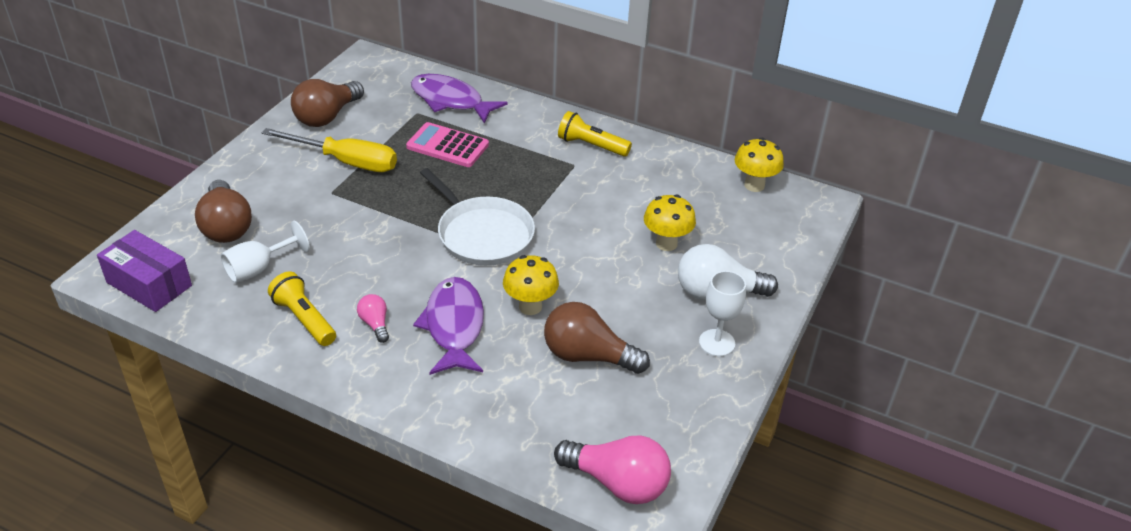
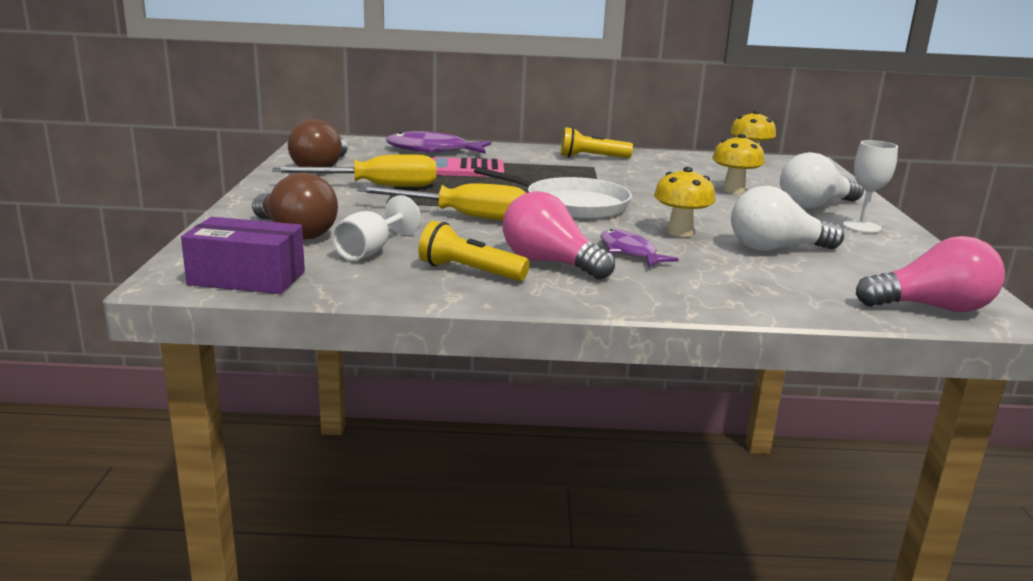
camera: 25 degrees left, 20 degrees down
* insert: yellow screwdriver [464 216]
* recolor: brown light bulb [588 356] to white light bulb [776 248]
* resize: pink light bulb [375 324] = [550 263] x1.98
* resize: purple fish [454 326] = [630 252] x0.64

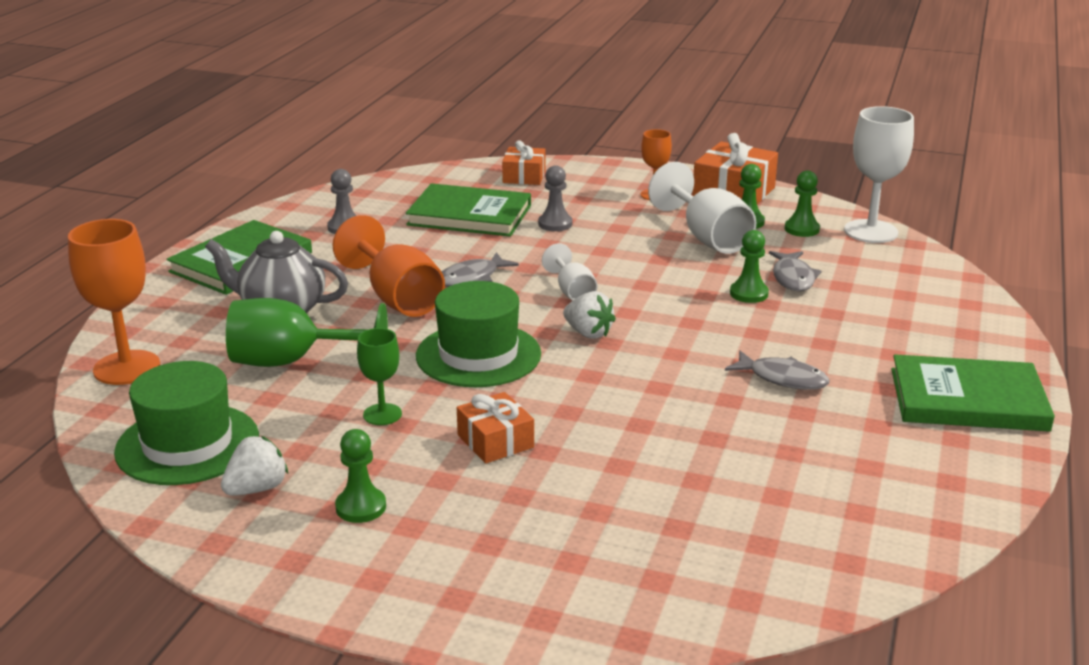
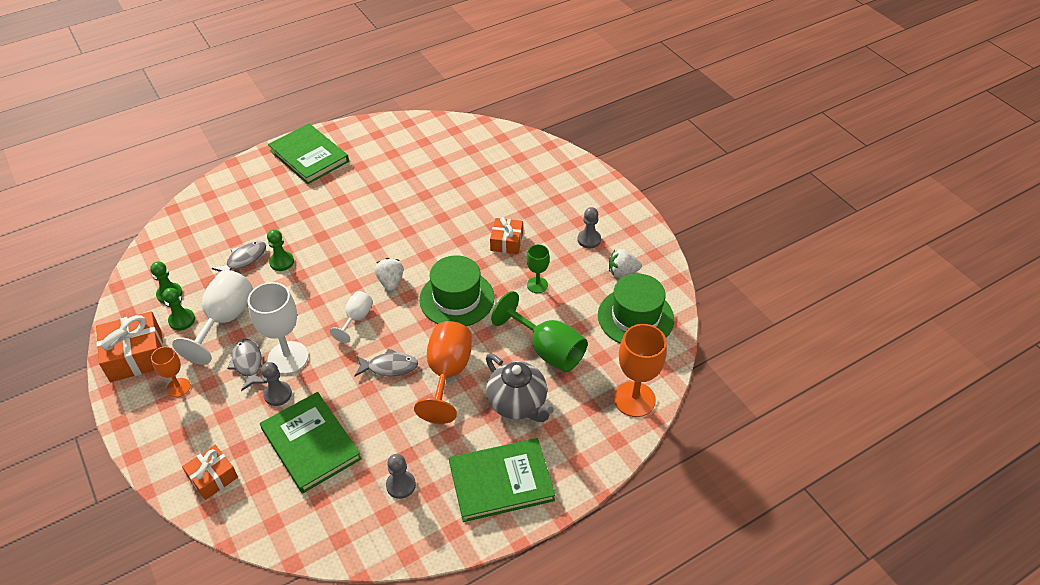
camera: 140 degrees left, 20 degrees up
* move: grey fish [782 378] to [248 363]
* move: white goblet [871 231] to [288 357]
* recolor: green pawn [361 507] to grey pawn [589 240]

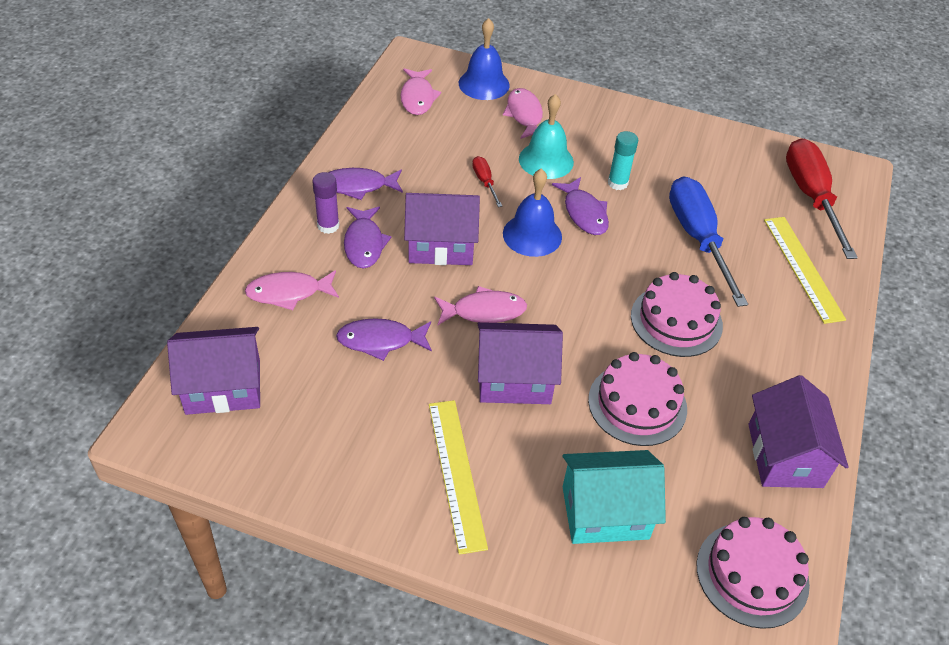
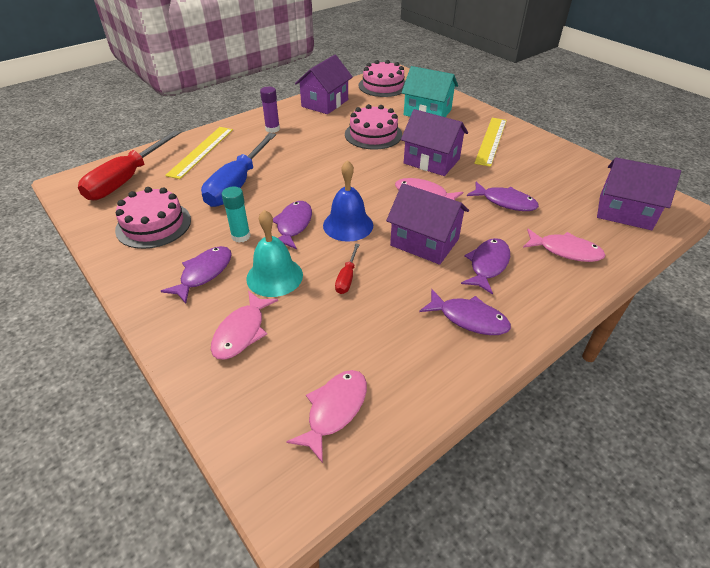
camera: 145 degrees left, 5 degrees down
* delete: blue bell [484 84]
* insert: purple fish [204 273]
* move: purple glue stick [328 226] to [272 129]
* move: pink cake [676 320] to [153 225]

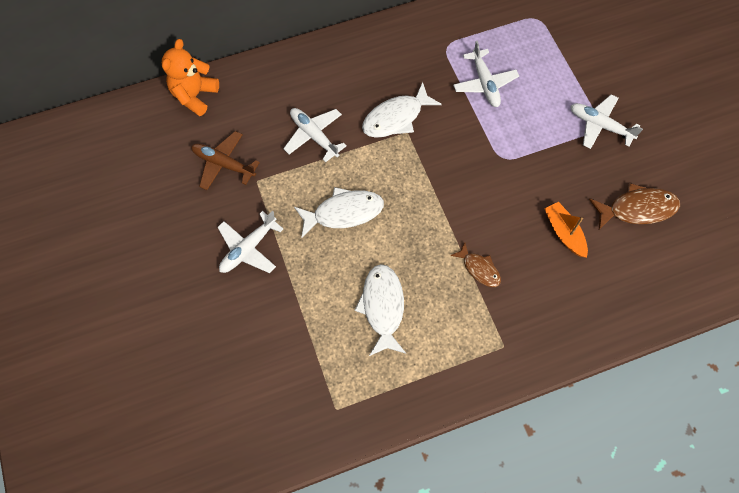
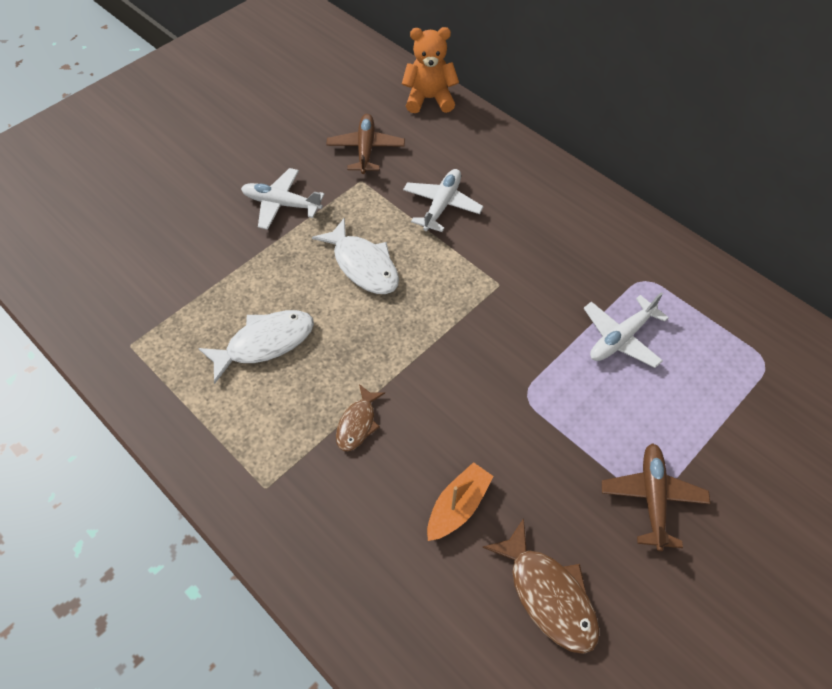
camera: 65 degrees right, 10 degrees down
* delete: white fish [396 118]
* recolor: white plane [599 125] to brown plane [652 497]

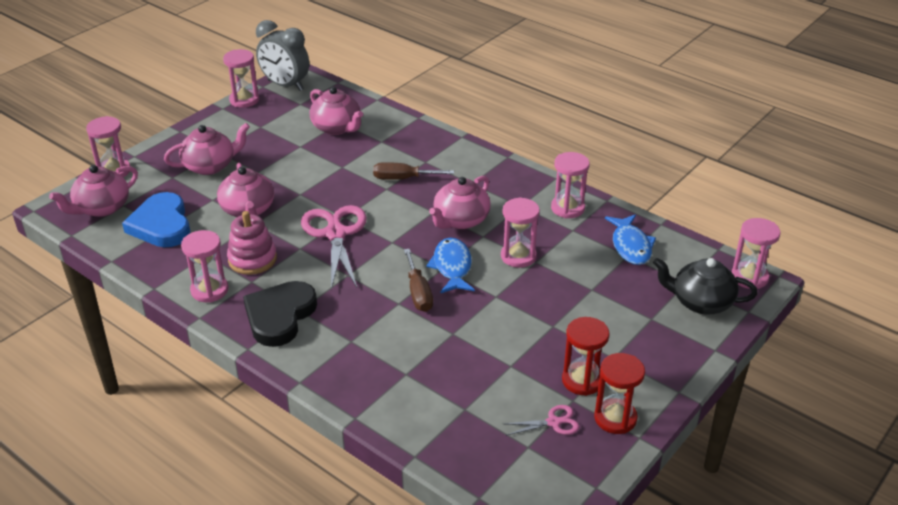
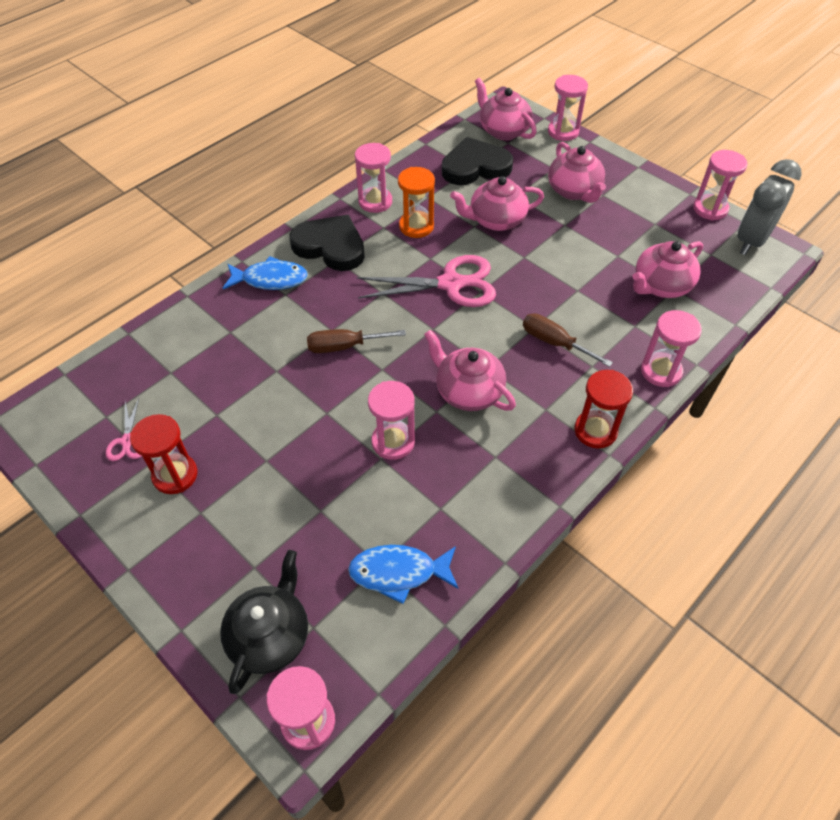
camera: 95 degrees right, 15 degrees up
* move: blue fish [452 267] to [270 279]
* move: pink hourglass [567 208] to [661 371]
* move: red hourglass [615 418] to [595 431]
* replace: pink stacking toy [252 259] to orange hourglass [416 226]
* recolor: blue heart [161 225] to black heart [475 167]
* rotate: brown screwdriver [403 178] = [554 342] 60 degrees counterclockwise

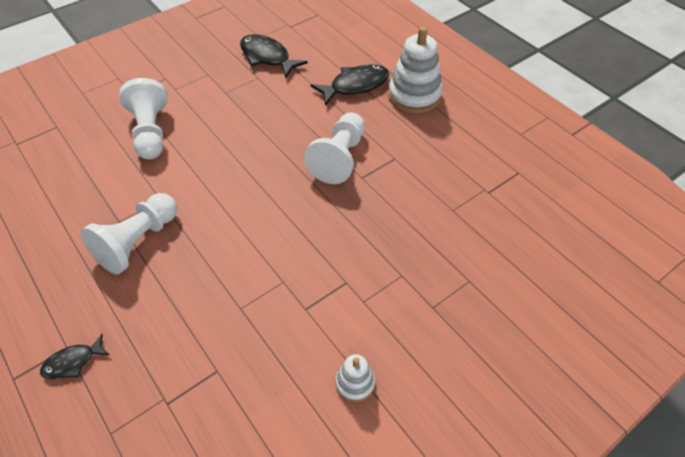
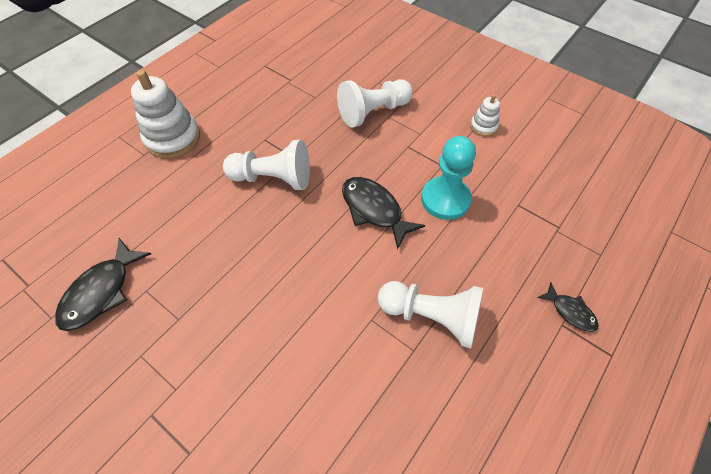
camera: 105 degrees left, 5 degrees up
* insert: turquoise pawn [445 199]
* move: white pawn [151 132] to [373 112]
* move: black fish [355 85] to [374 210]

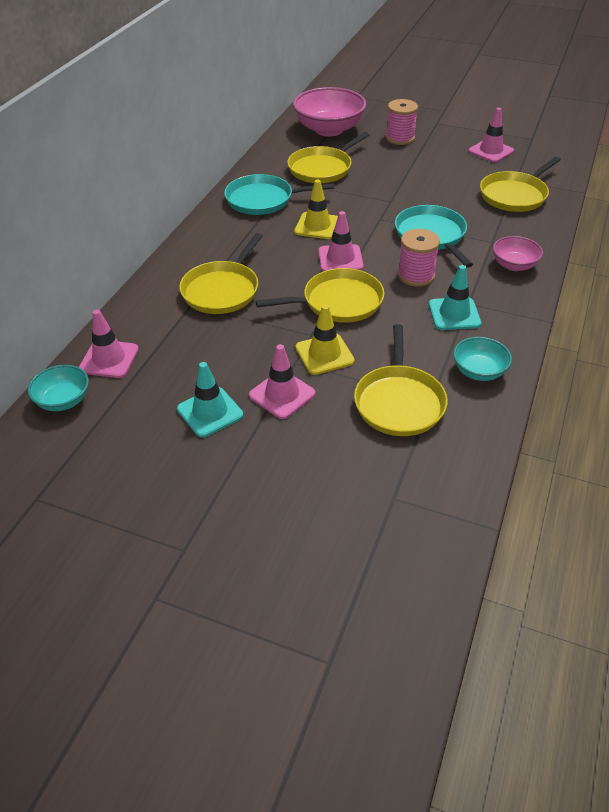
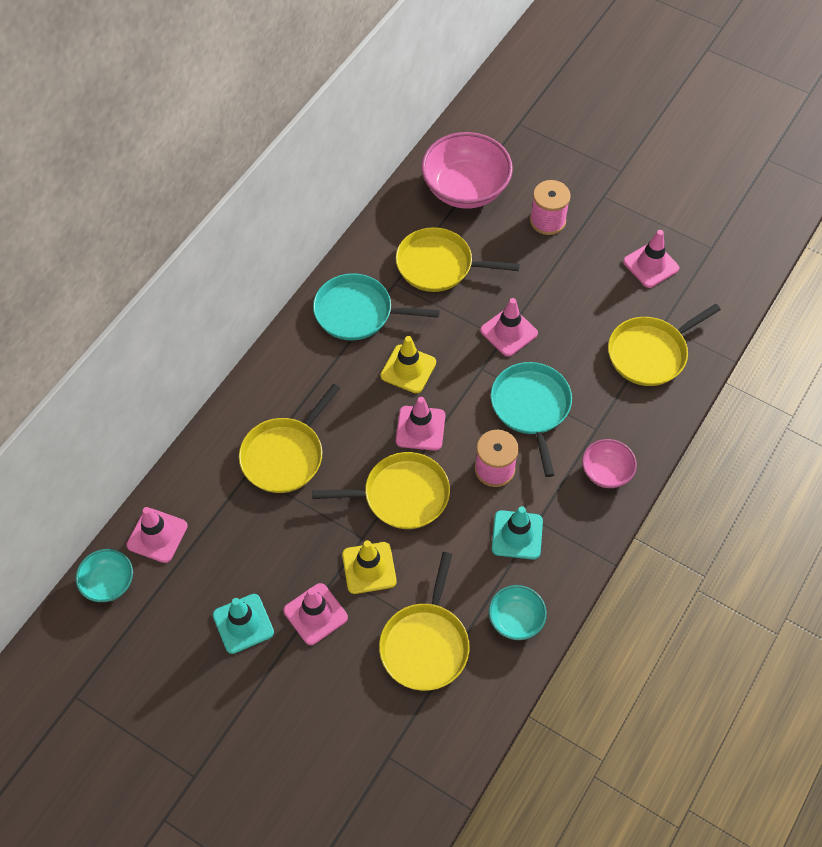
camera: 10 degrees right, 15 degrees up
* insert: pink traffic cone [509 332]
* rotate: yellow pan [322 168] = [439 265] 45 degrees clockwise

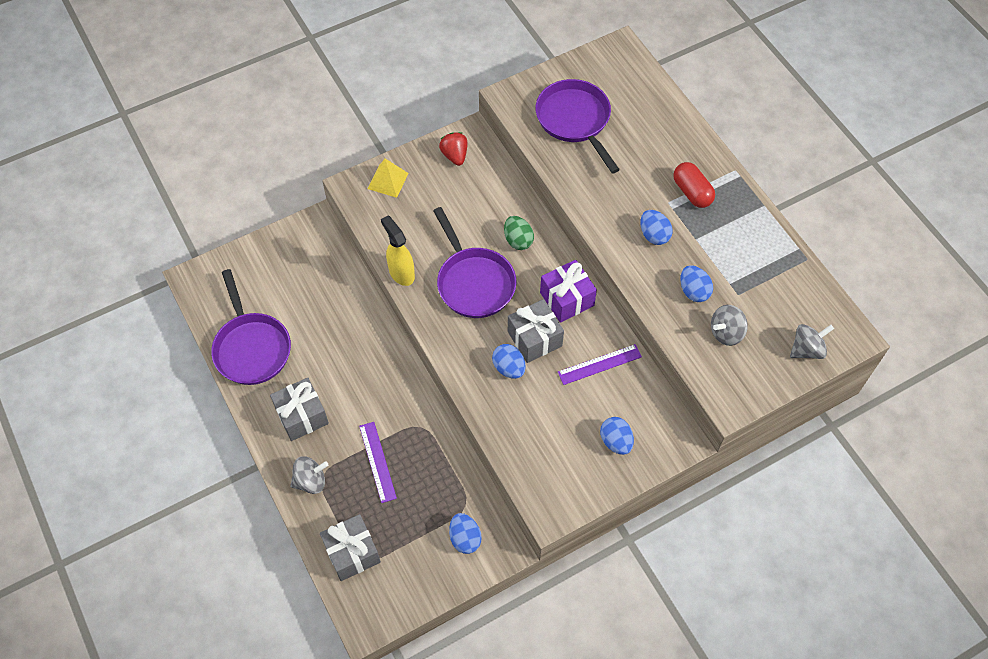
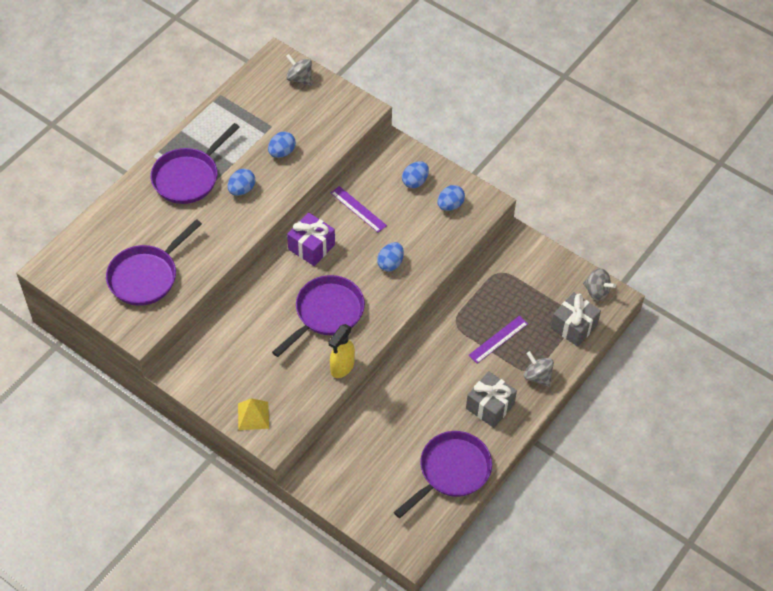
camera: 115 degrees left, 5 degrees down
* delete: red strawberry [455 155]
* delete: green egg [518 240]
* delete: grey gift [534 338]
* move: blue egg [465 538] to [450 205]
* move: grey spinning top [726 333] to [596 291]
* replace: red capsule [692 192] to purple pan [188 177]

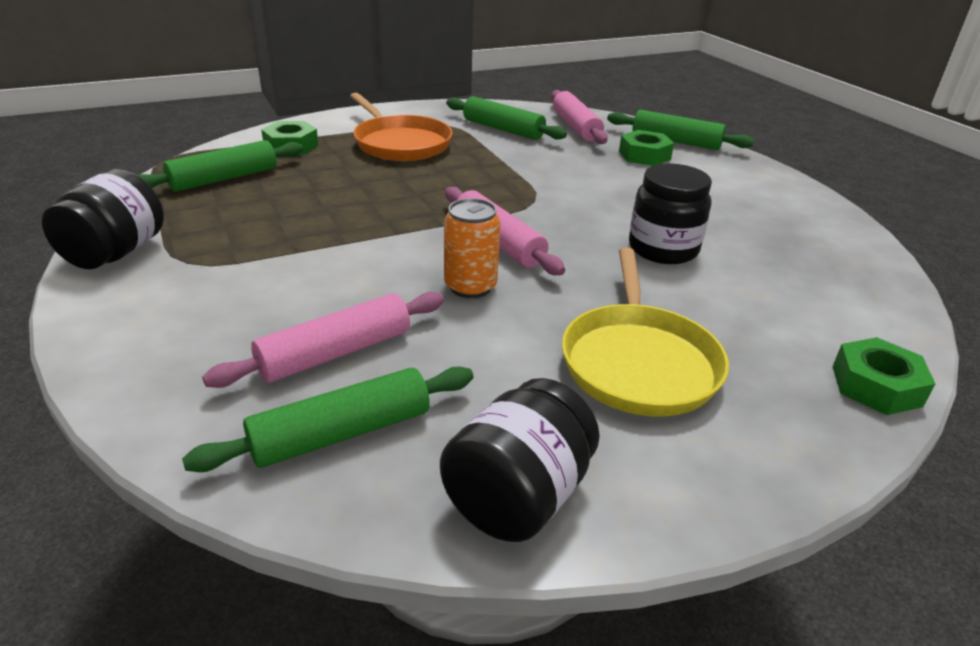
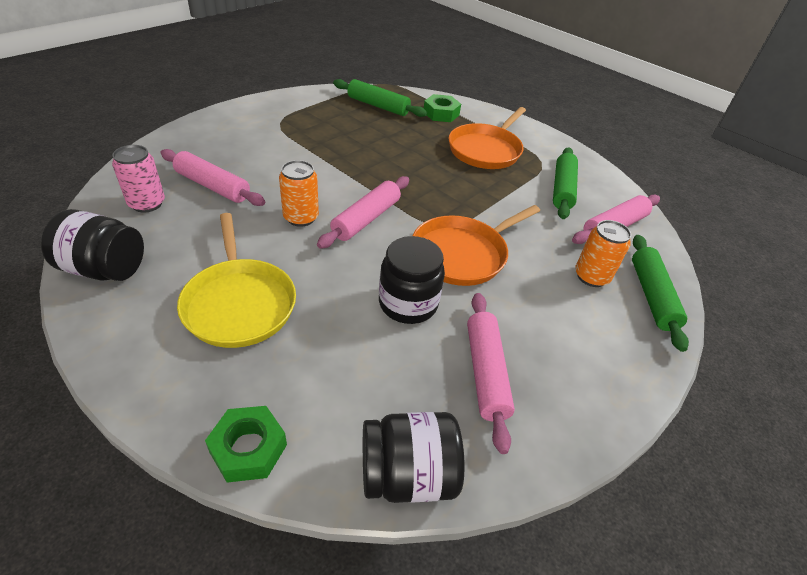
camera: 65 degrees right, 10 degrees up
* insert: orange pan [462 254]
* insert: pink rolling pin [486 373]
* move: black jar [116 253] to [407 474]
* replace: green rolling pin [342 433] to pink can [147 204]
* replace: green nut [644 155] to orange can [591 276]
* rotate: yellow pan [639 362] = [239 303] 90 degrees counterclockwise

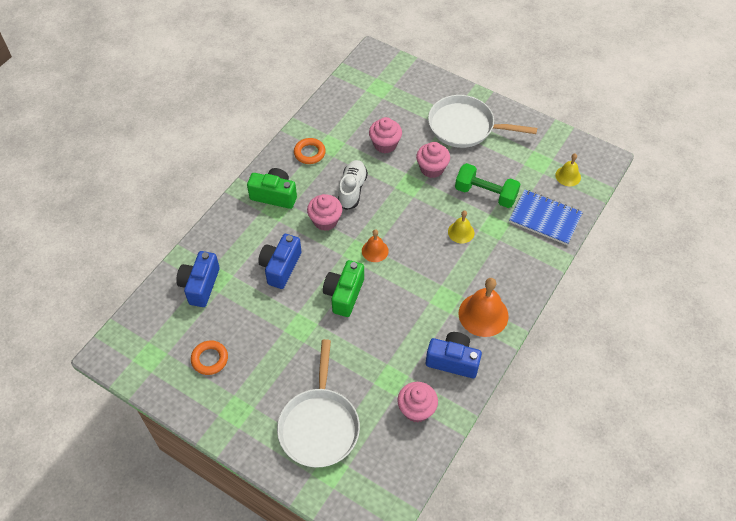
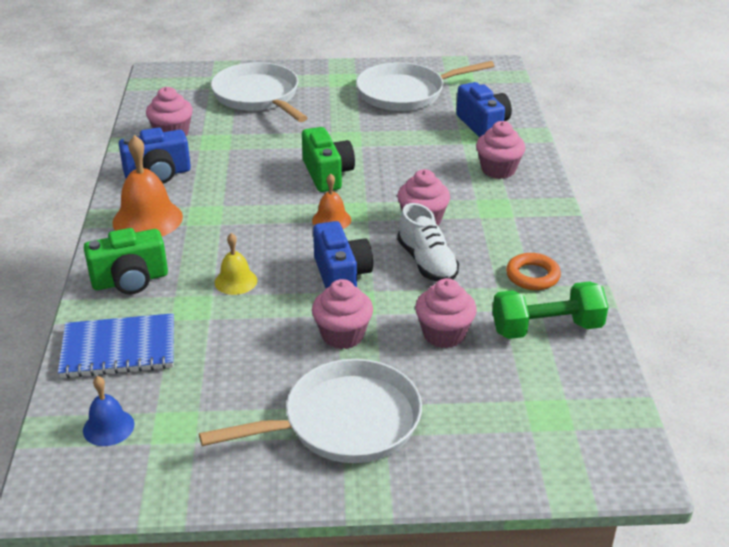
camera: 145 degrees right, 20 degrees down
* insert: pink cupcake [498 170]
* move: green camera [274 195] to [130 280]
* move: blue camera [280 267] to [341 276]
* move: green dumbbell [485 194] to [546 328]
* replace: orange ring [210 359] to white pan [405 93]
* recolor: yellow bell [568 176] to blue bell [108 427]

